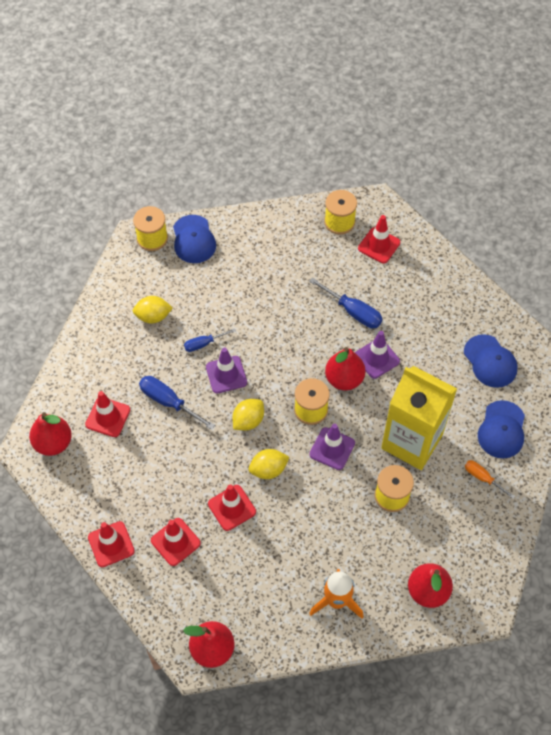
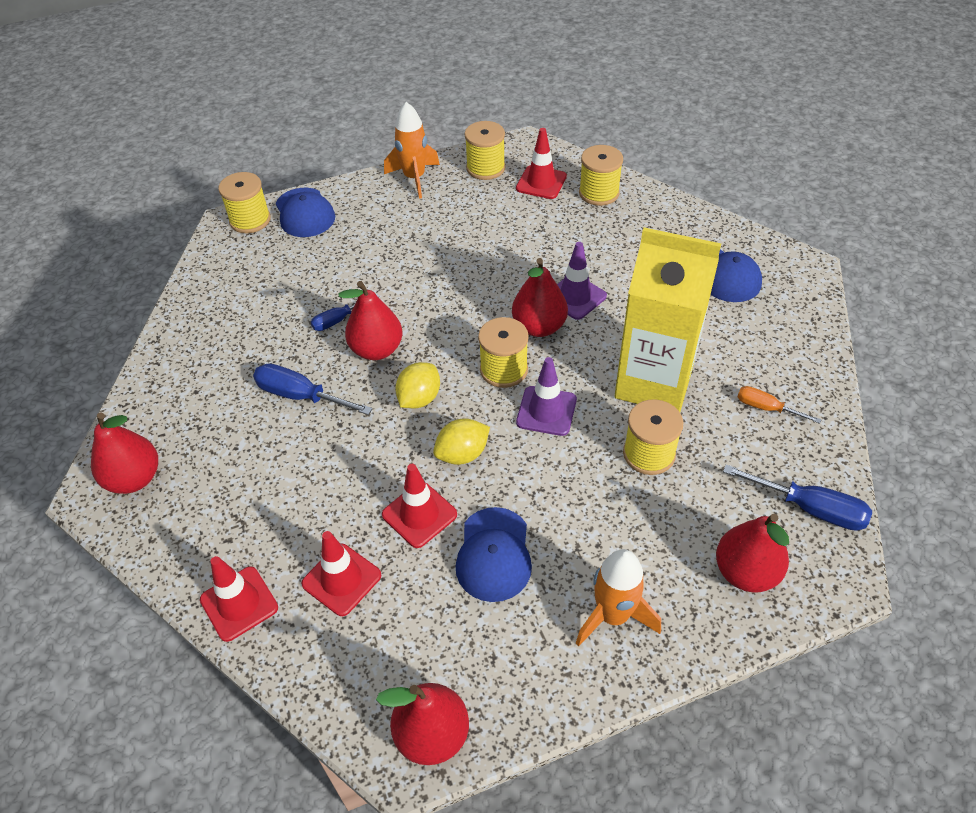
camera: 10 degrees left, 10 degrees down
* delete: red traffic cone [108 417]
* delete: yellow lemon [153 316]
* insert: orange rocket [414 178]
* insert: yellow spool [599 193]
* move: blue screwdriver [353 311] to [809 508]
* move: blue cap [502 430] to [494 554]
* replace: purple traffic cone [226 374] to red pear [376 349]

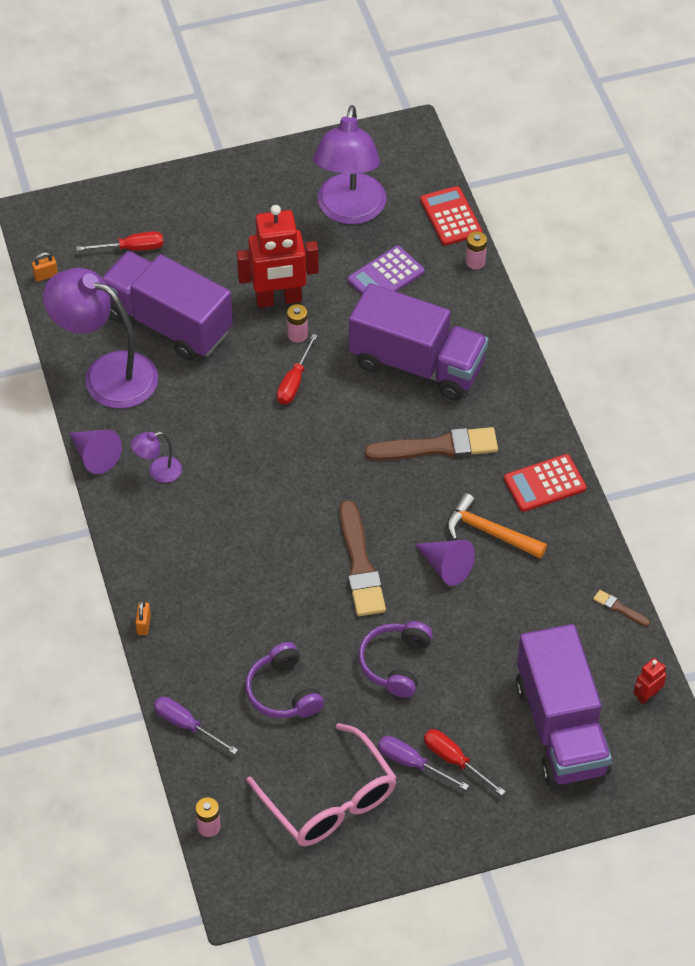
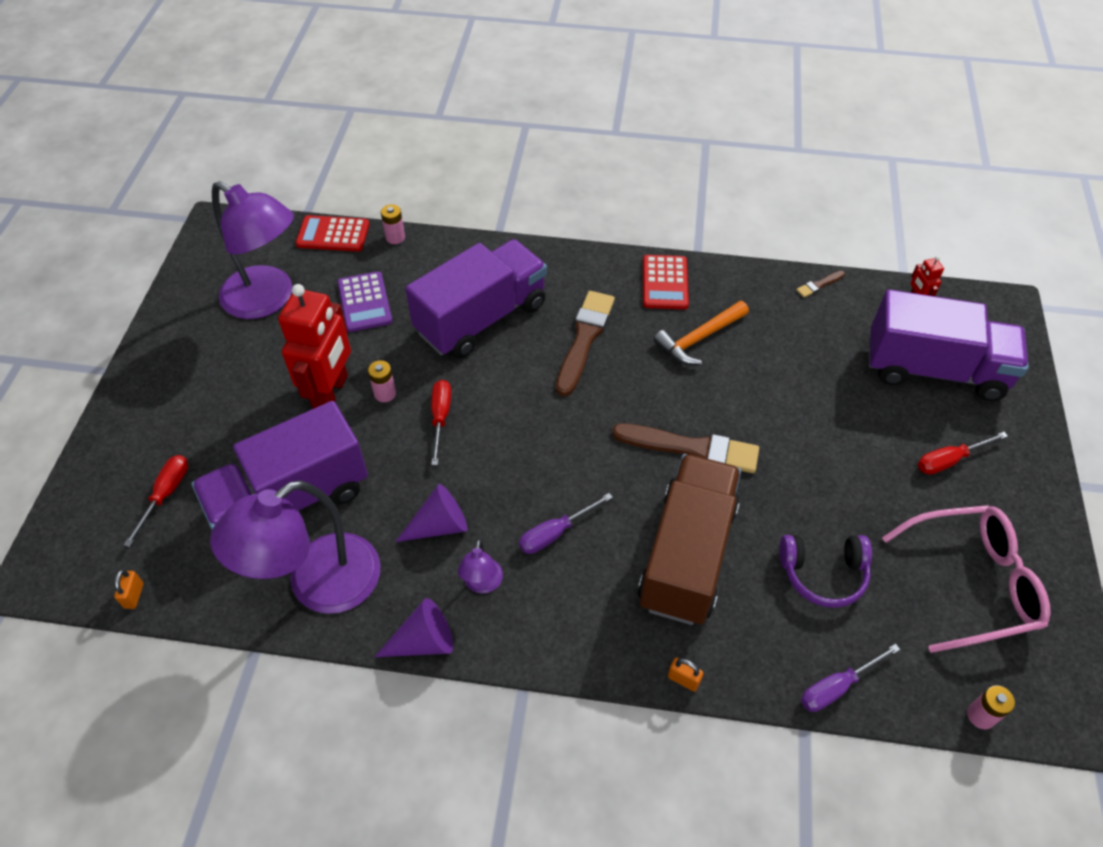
camera: 65 degrees left, 0 degrees up
* delete: purple headphones [395 663]
* insert: brown truck [687 555]
* move: purple screwdriver [412 763] to [555 533]
* move: purple cone [446 567] to [439 525]
* rotate: red screwdriver [294 382] = [440 418] 135 degrees counterclockwise

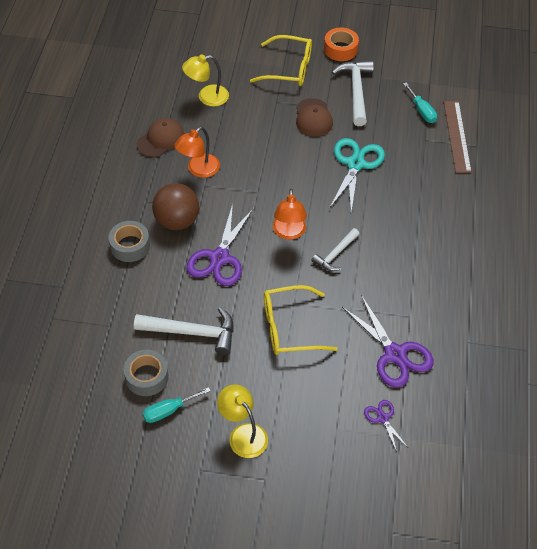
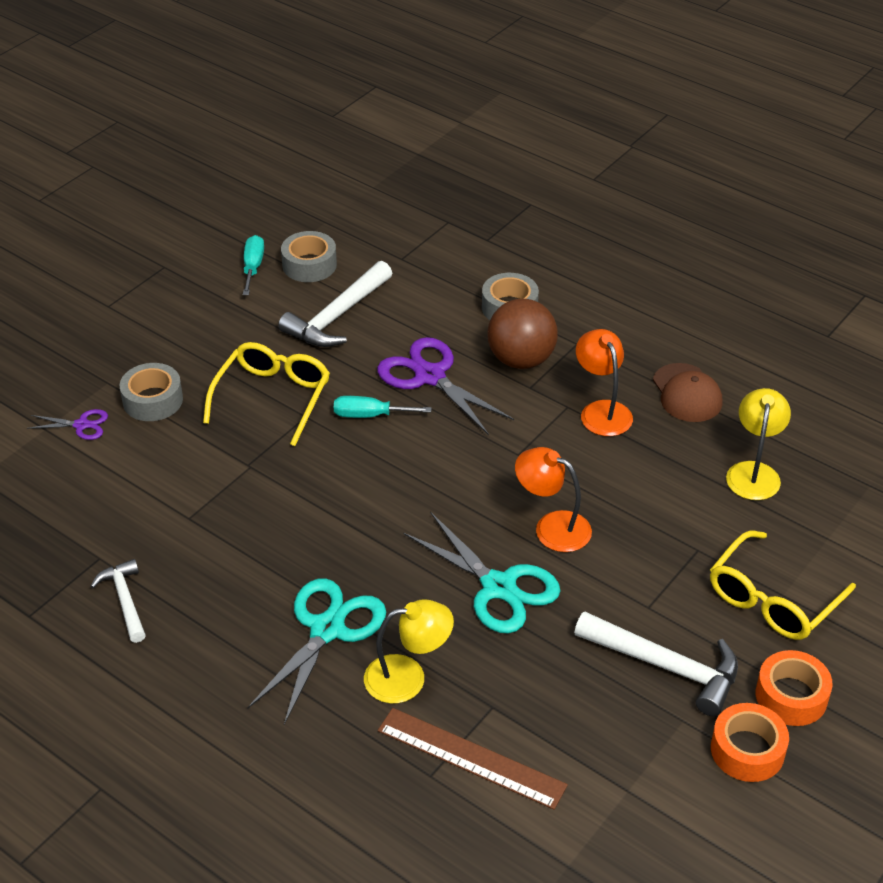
camera: 120 degrees right, 10 degrees down
* delete: brown cap [313 118]
* delete: purple scissors [395 354]
* insert: grey tape [153 400]
* insert: turquoise scissors [327 629]
* insert: orange tape [747 750]
* move: yellow lamp [243 434] to [408 677]
* move: orange lamp [289 233] to [552 527]
* move: white hammer [335 254] to [125 600]
* move: turquoise screwdriver [422 111] to [370 415]

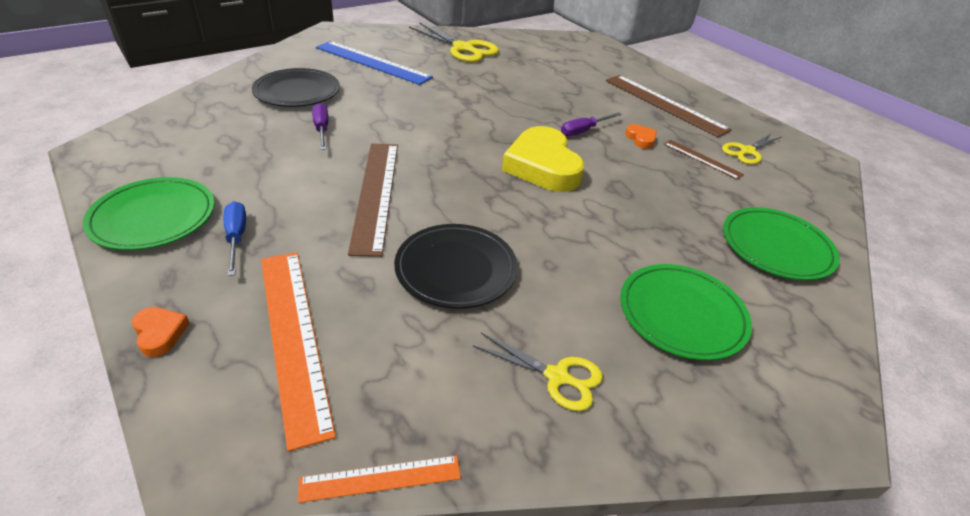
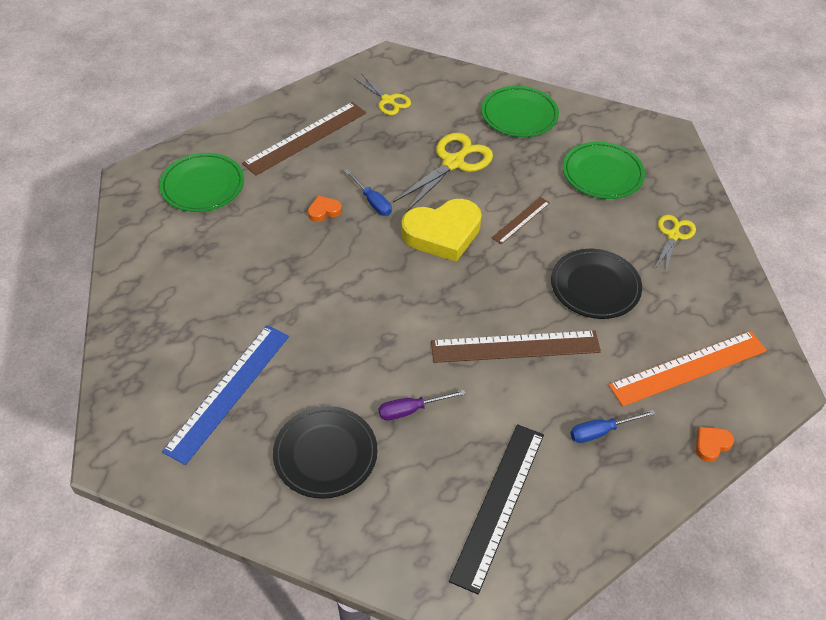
camera: 90 degrees left, 10 degrees up
* delete: orange ruler [380 478]
* insert: black ruler [498 504]
* move: green plate [153 217] to [202 185]
* move: yellow scissors [463 48] to [453 163]
* move: orange heart [641 139] to [324 211]
* move: brown ruler [702 159] to [521 220]
* recolor: purple screwdriver [583 131] to blue screwdriver [372 202]

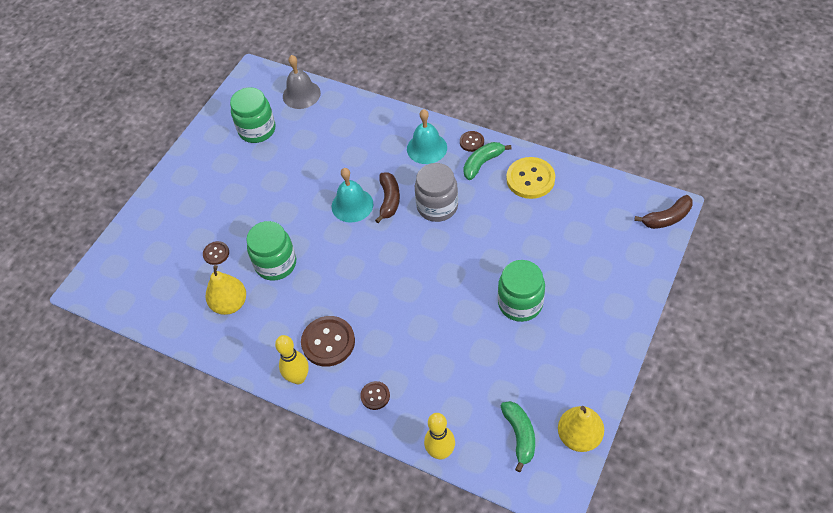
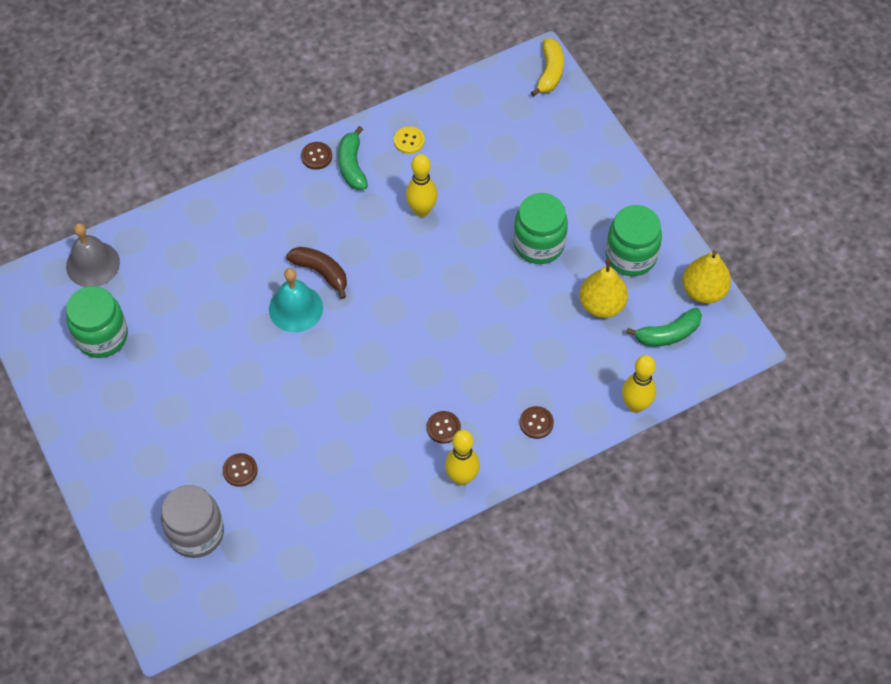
camera: 60 degrees left, 5 degrees up
* delete: turquoise bell [427 148]
* insert: yellow bowling pin [422 210]
* move: yellow pear [230 304] to [601 305]
* move: green jar [276 264] to [631 256]
* move: grey jar [437 206] to [196 533]
* recolor: brown banana [667 218] to yellow banana [550 72]
* rotate: green banana [519 435] = [668 334] 135 degrees clockwise
* resize: brown button [328 342] = [443 428] x0.53
* resize: yellow button [530 179] = [409 141] x0.53

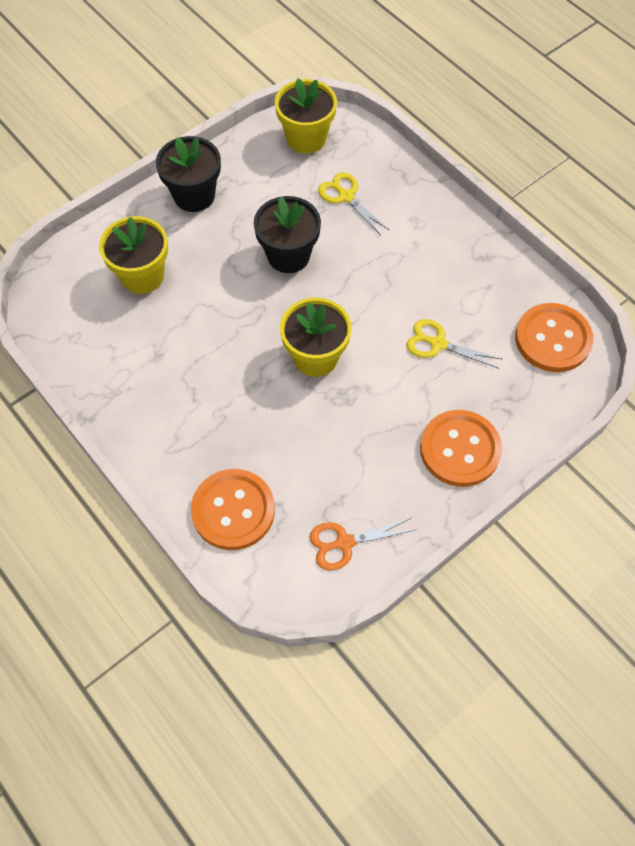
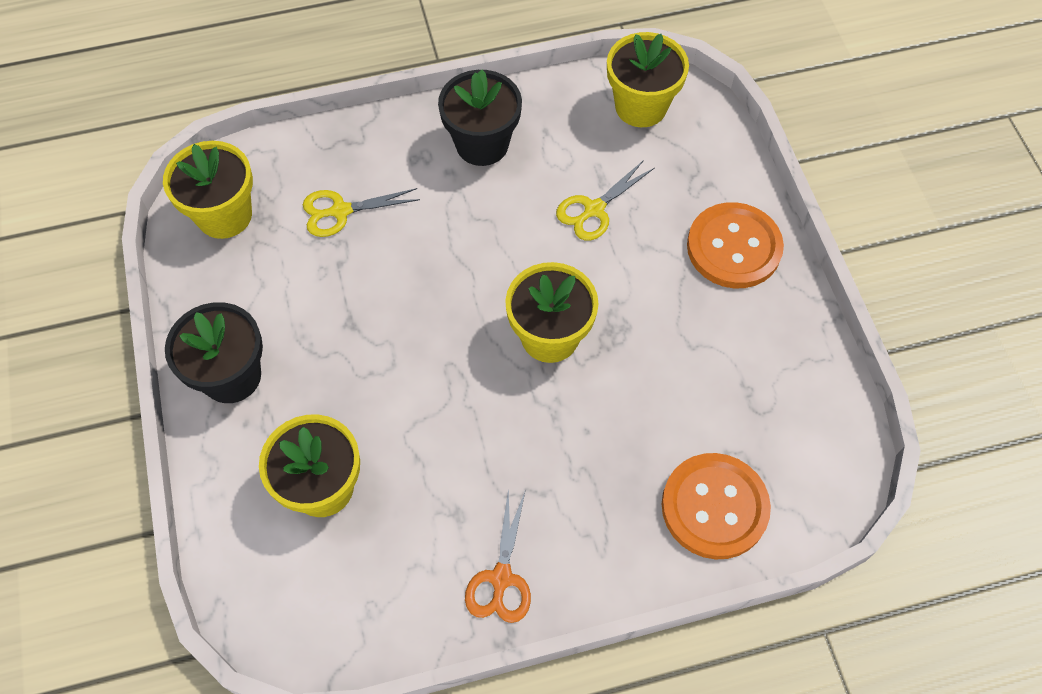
camera: 65 degrees left, 0 degrees up
* move: black flower pot [288 255] to [482 144]
* move: orange scissors [344 543] to [501 578]
* replace: orange button [552 339] to yellow flower pot [641 106]

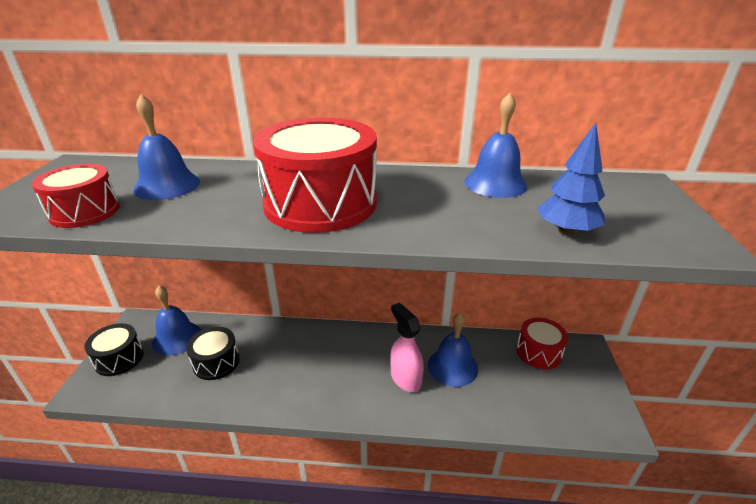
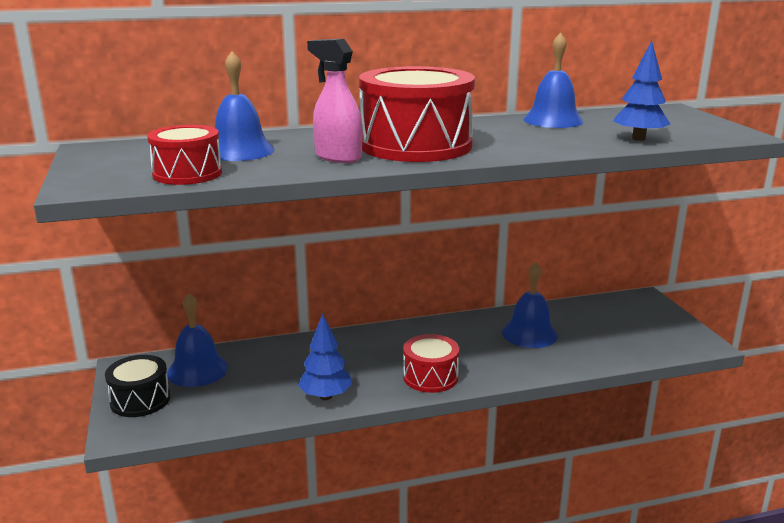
camera: 20 degrees left, 10 degrees down
* delete: black drum [216 362]
* insert: blue tree [325 396]
* move: pink spray bottle [405 378] to [337 157]
* move: red drum [538 352] to [430 377]

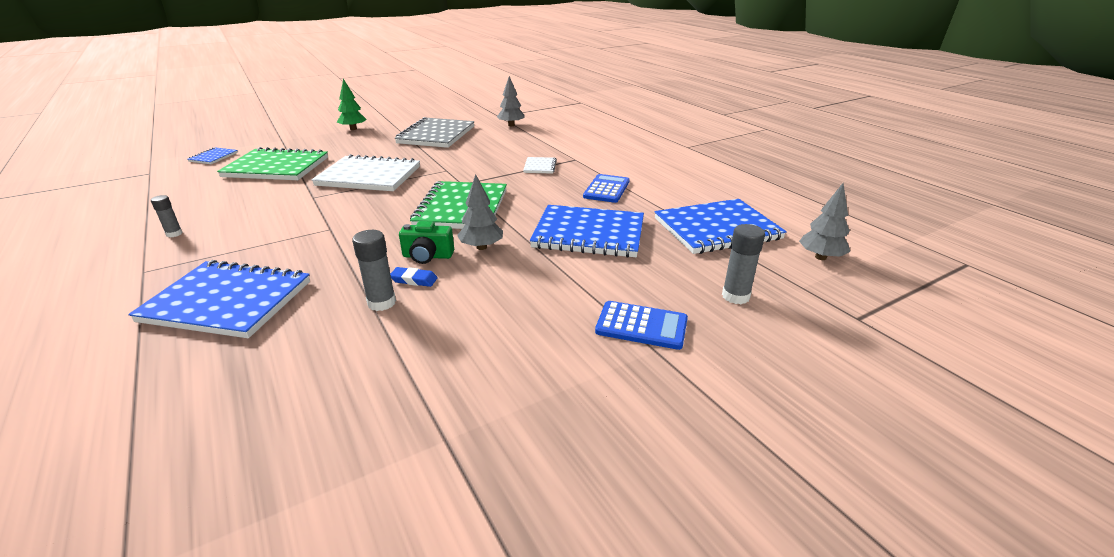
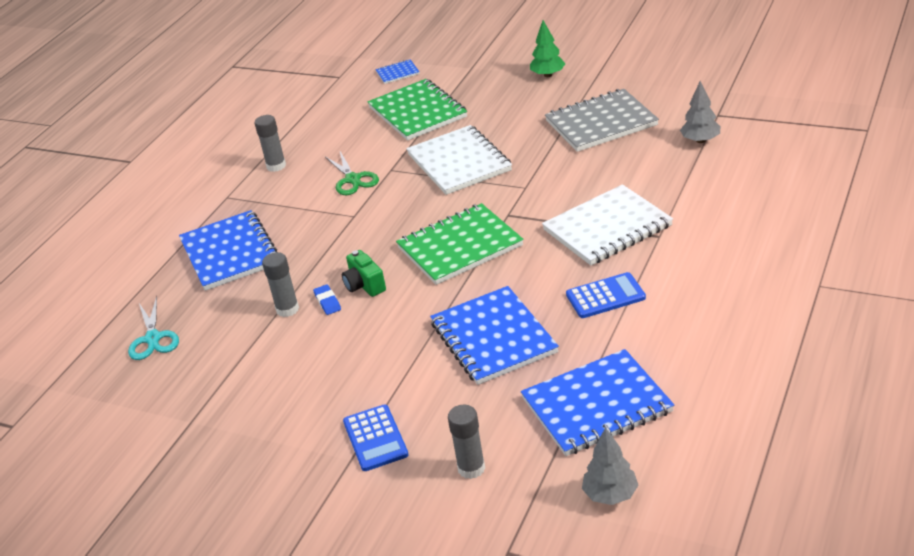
camera: 60 degrees right, 5 degrees up
* delete: grey tree [481 247]
* insert: turquoise scissors [153 338]
* insert: green scissors [353 179]
* rotate: blue notebook [716 229] = [596 405] 60 degrees counterclockwise
* resize: grey glue stick [174 234] = [276 166] x1.58
* resize: white notebook [540 166] = [607 228] x2.17

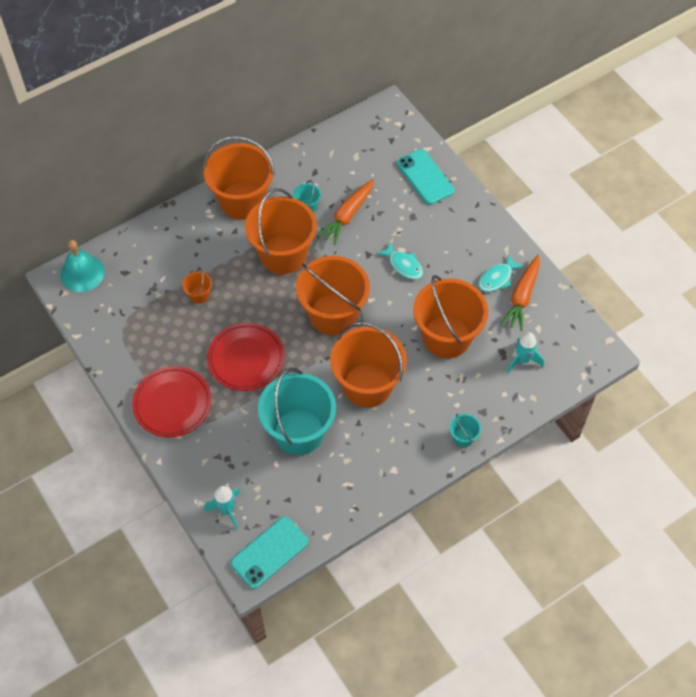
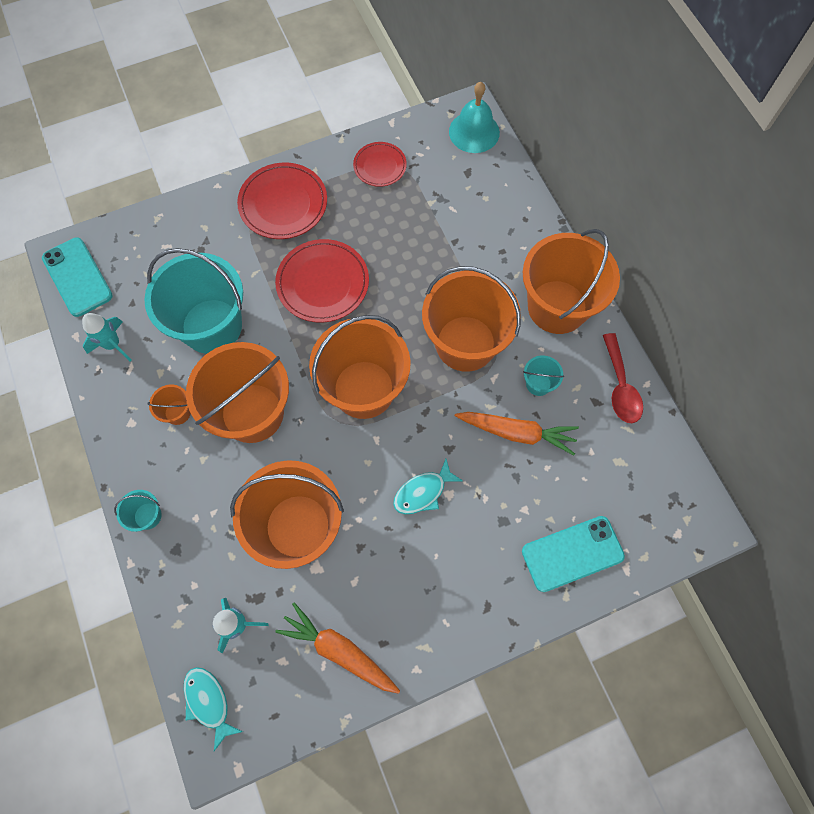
camera: 100 degrees right, 10 degrees up
* insert: red plate [380 166]
* insert: red spoon [620 387]
* move: orange bucket [199 295] to [177 412]
* move: turquoise rocket [226 510] to [113 345]
* move: turquoise fish [497 278] to [208 702]
* rotate: orange carrot [347 215] = [517 433] 150 degrees clockwise

